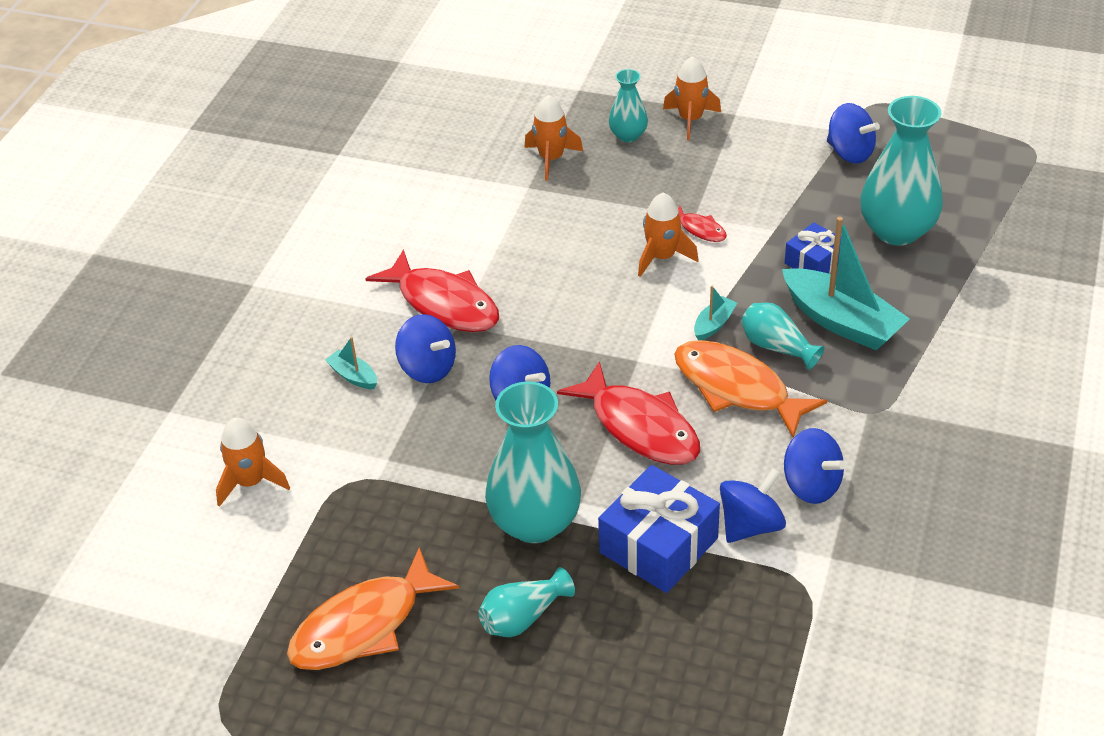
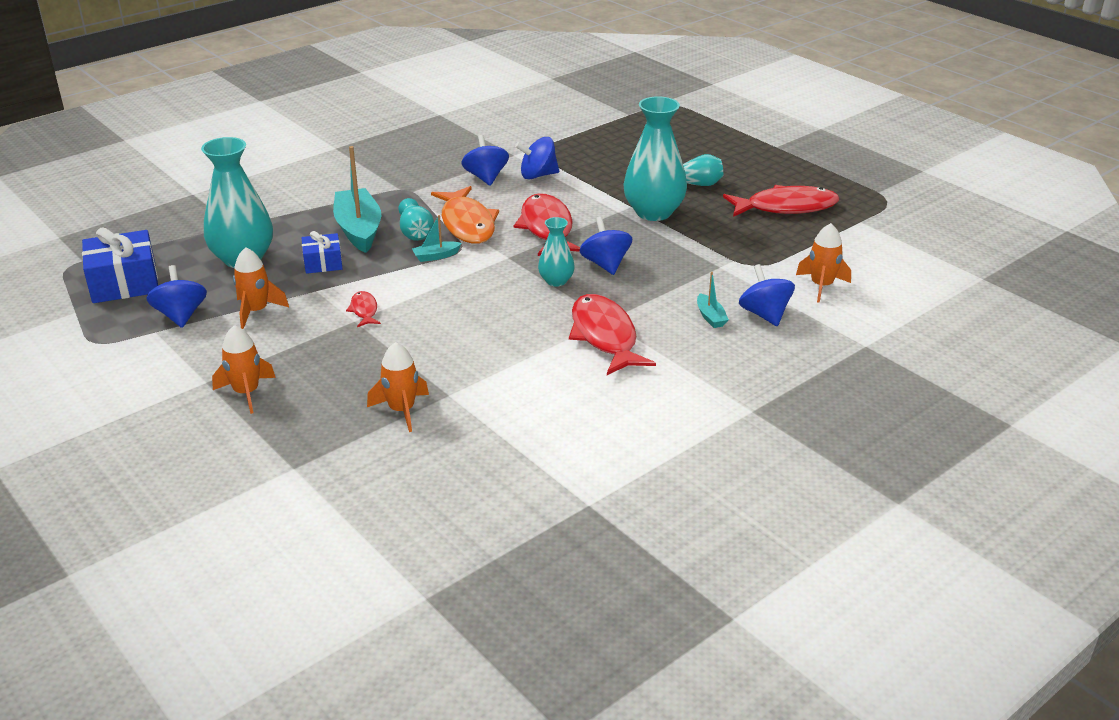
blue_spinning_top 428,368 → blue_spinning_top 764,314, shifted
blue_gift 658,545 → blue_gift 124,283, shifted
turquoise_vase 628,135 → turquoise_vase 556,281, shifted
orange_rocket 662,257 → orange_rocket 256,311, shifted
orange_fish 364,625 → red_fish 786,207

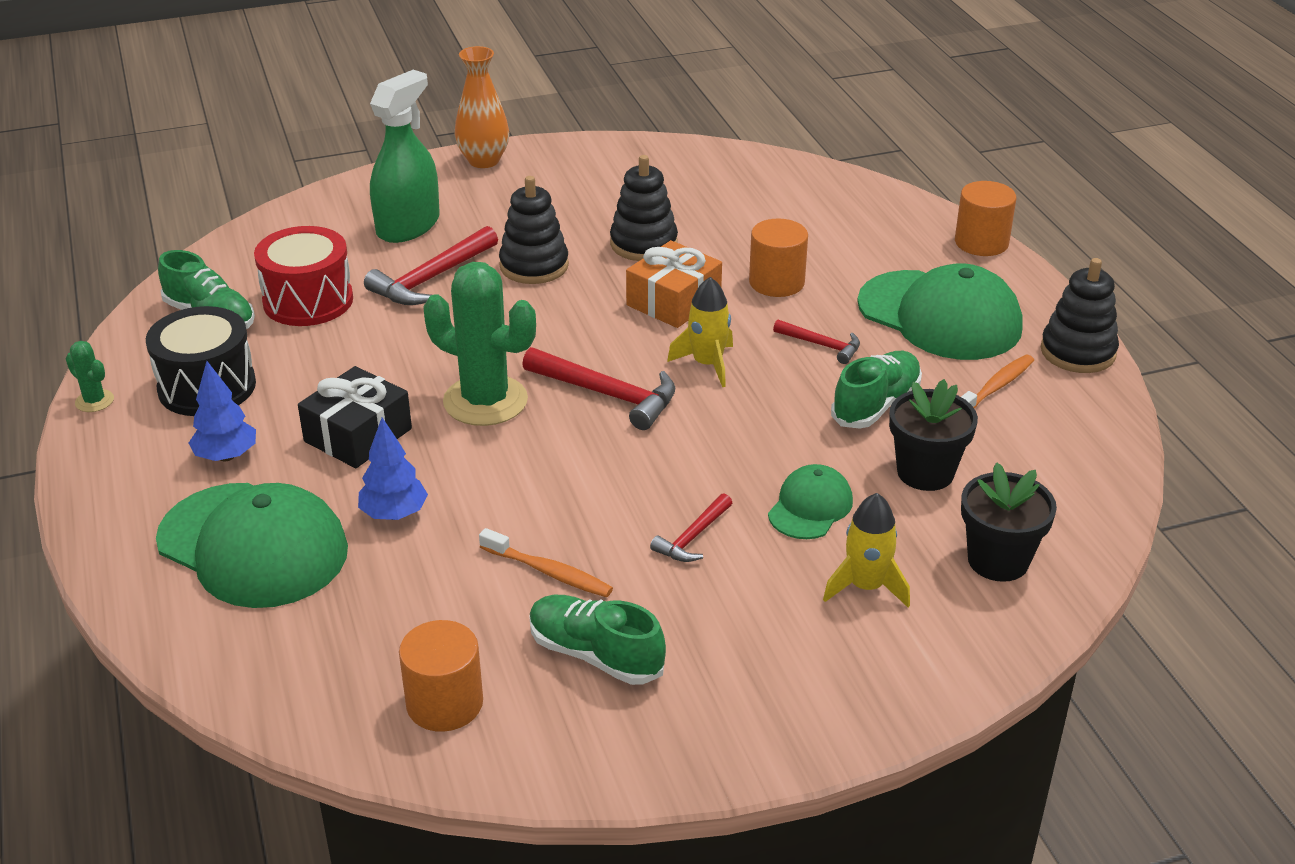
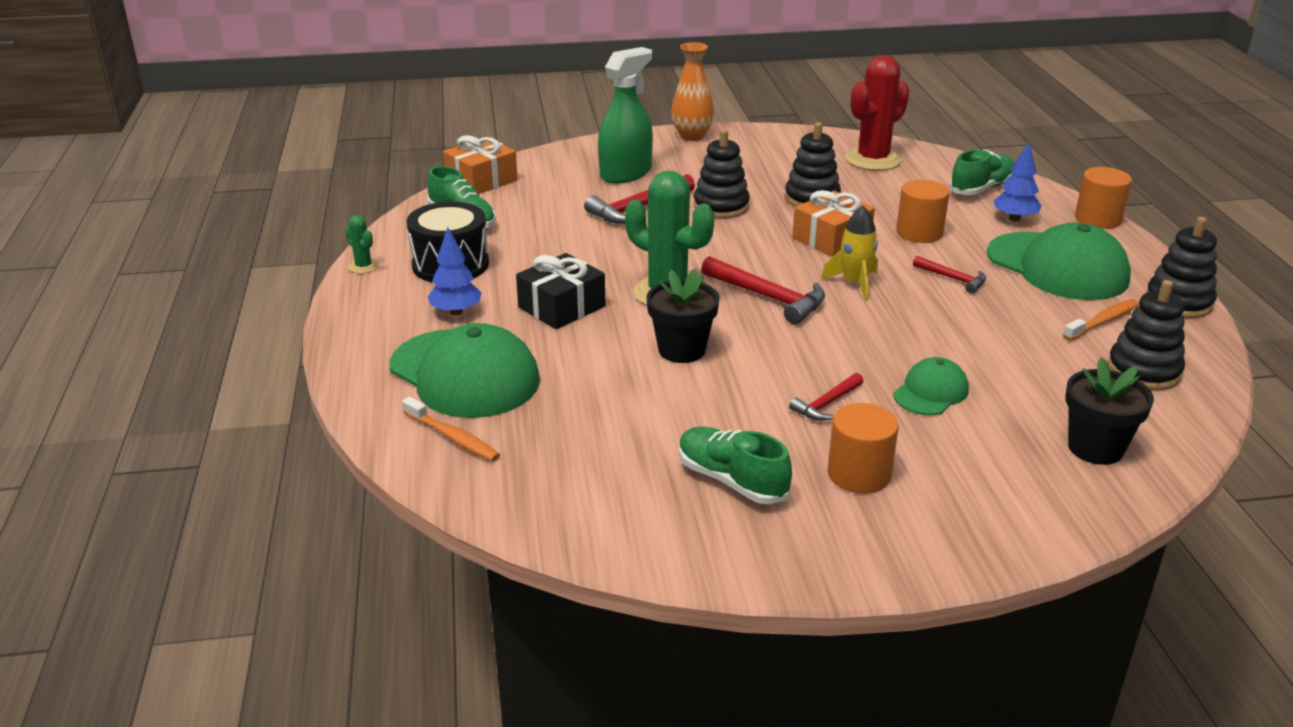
red_drum 308,301 → -
yellow_rocket 866,587 → -
- → orange_gift 481,180
- → red_cactus 873,160
- → black_stacking_toy 1143,371
blue_tree 394,514 → blue_tree 1014,219, shifted
orange_cylinder 444,703 → orange_cylinder 859,474, shifted
orange_toothbrush 549,572 → orange_toothbrush 453,437, shifted
green_shoe 876,405 → green_shoe 981,188, shifted
black_flower_pot 925,472 → black_flower_pot 681,350, shifted

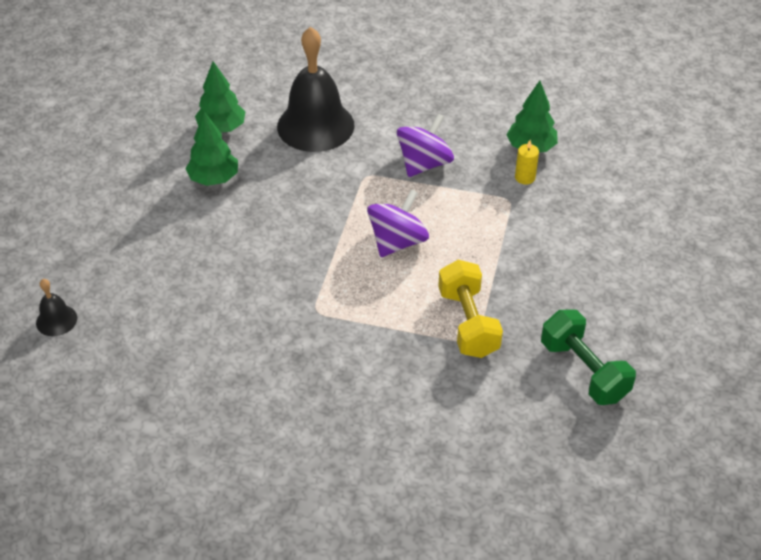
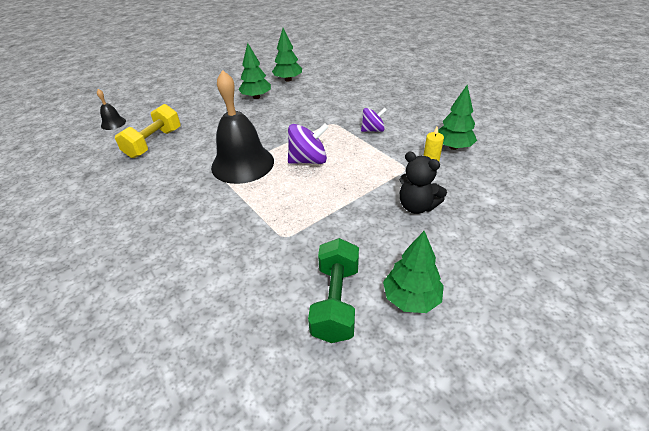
- → green_tree 411,298
- → black_teddy_bear 417,206
black_bell 315,125 → black_bell 242,164, shifted
yellow_dumbbell 468,323 → yellow_dumbbell 154,143, shifted
purple_spinning_top 424,164 → purple_spinning_top 373,130, x0.65

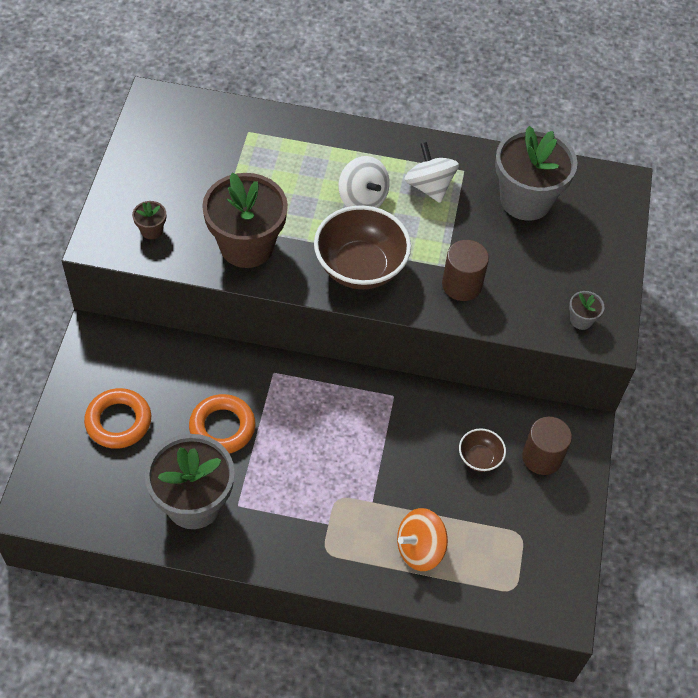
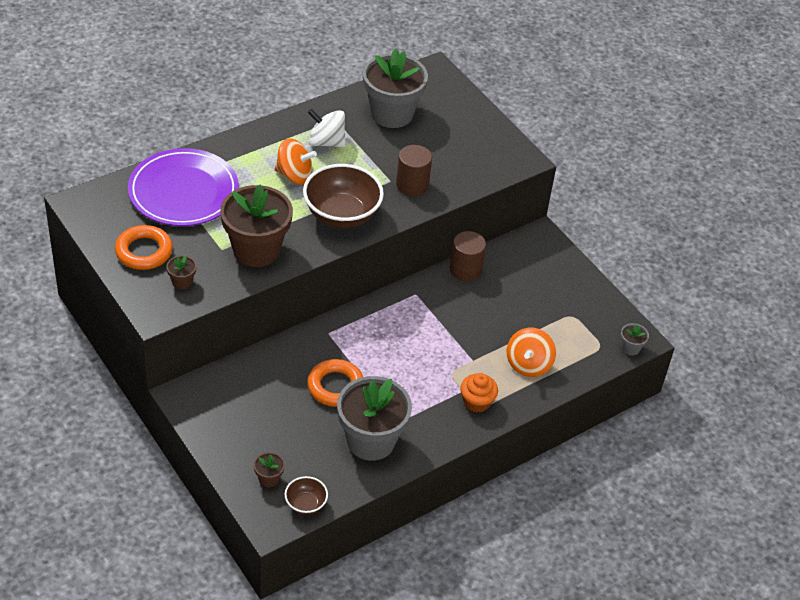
- → purple_plate 183,192
- → brown_flower_pot 269,479
- → orange_cupcake 477,402
orange_ring 118,421 → orange_ring 144,251, shifted
brown_bowl 479,458 → brown_bowl 305,504, shifted
brown_cylinder 542,457 → brown_cylinder 465,269, shifted
grey_flower_pot 581,320 → grey_flower_pot 630,348, shifted
white_spinning_top 362,198 → orange_spinning_top 294,175

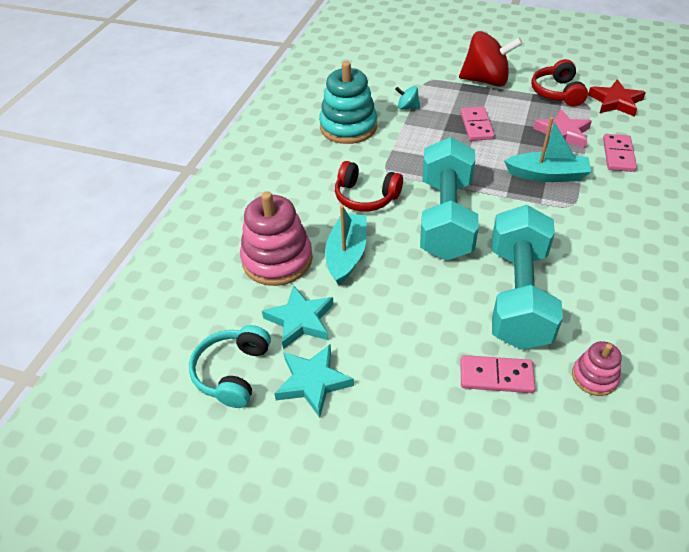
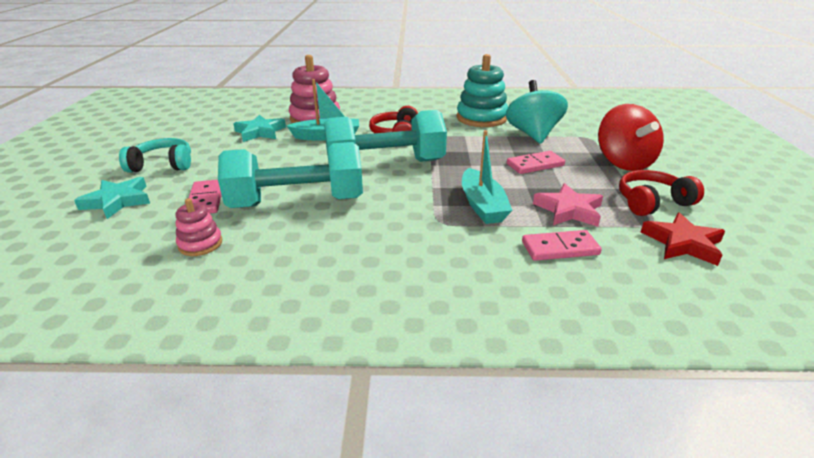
turquoise_headphones 233,372 → turquoise_headphones 162,165, shifted
turquoise_star 313,382 → turquoise_star 117,201, shifted
turquoise_spinning_top 407,107 → turquoise_spinning_top 533,134, x2.23

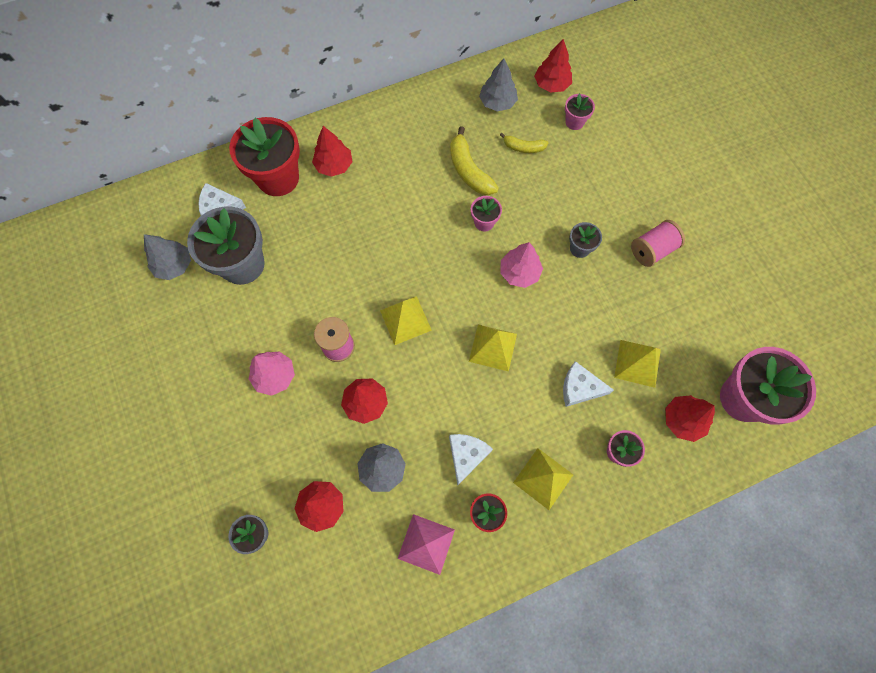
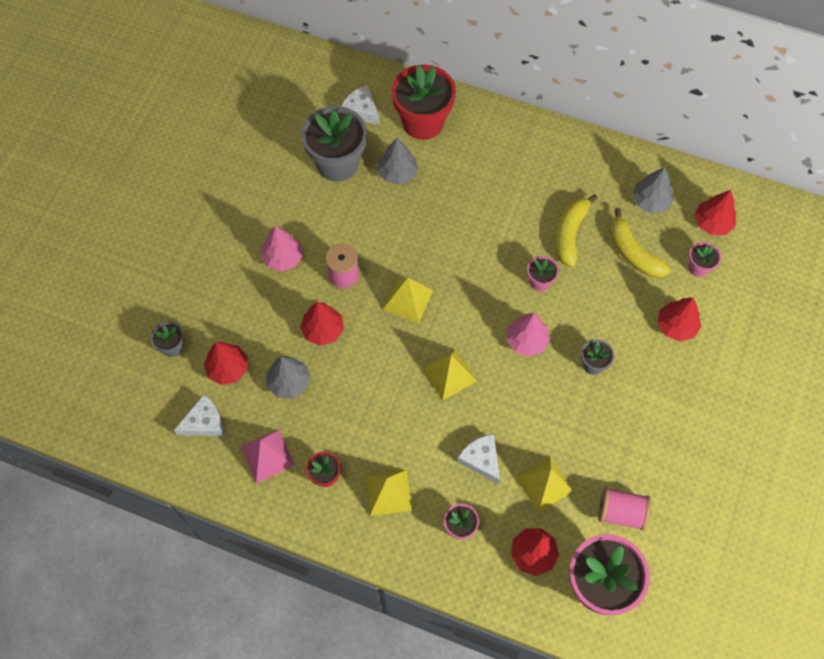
grey_tree 174,265 → grey_tree 397,173, shifted
red_tree 334,165 → red_tree 676,326, shifted
white_cheese 466,455 → white_cheese 204,423, shifted
pink_spool 652,250 → pink_spool 621,512, shifted
yellow_banana 523,147 → yellow_banana 633,252, x1.67

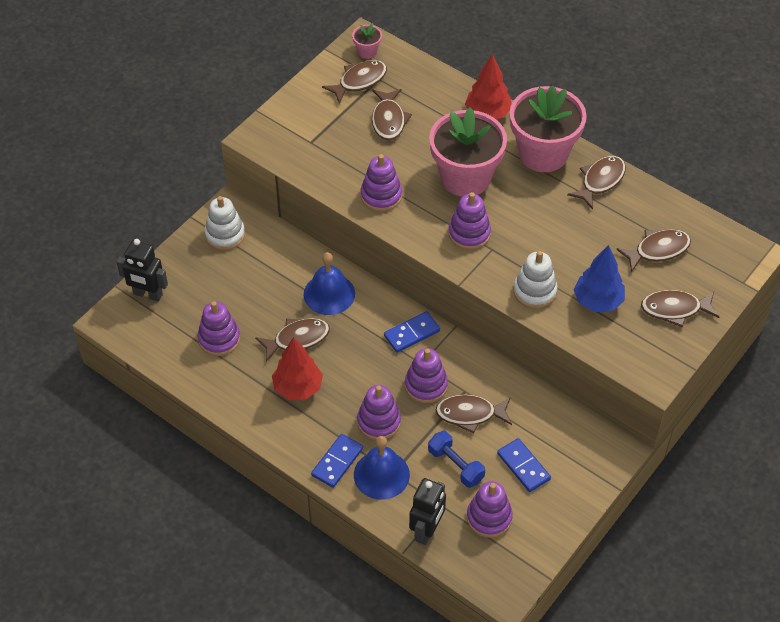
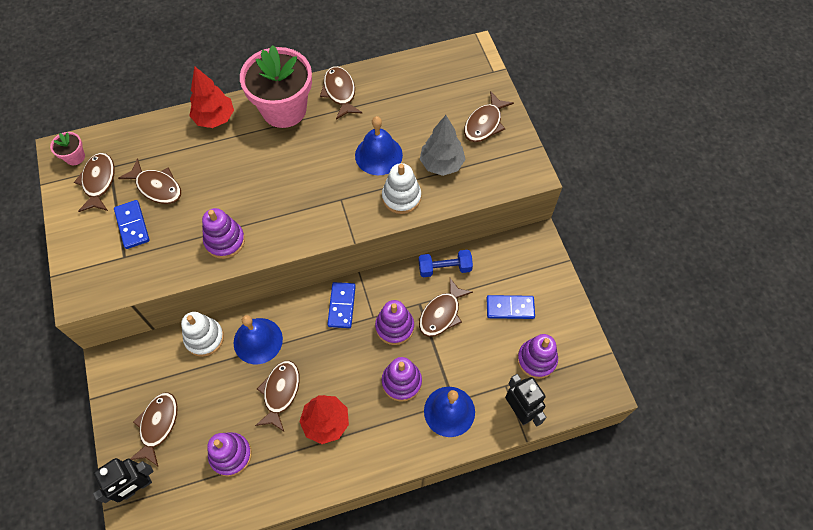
pink_flower_pot 465,177 → -
purple_stacking_toy 469,233 → -
- → blue_bell 378,155
white_stacking_toy 225,235 → white_stacking_toy 204,338, shifted
blue_domino 337,462 → blue_domino 132,225, shifted
blue_dumbbell 455,465 → blue_dumbbell 444,268, shifted
brown_fish 658,250 → brown_fish 158,425, shifted
blue_tree 598,301 → grey_tree 441,164

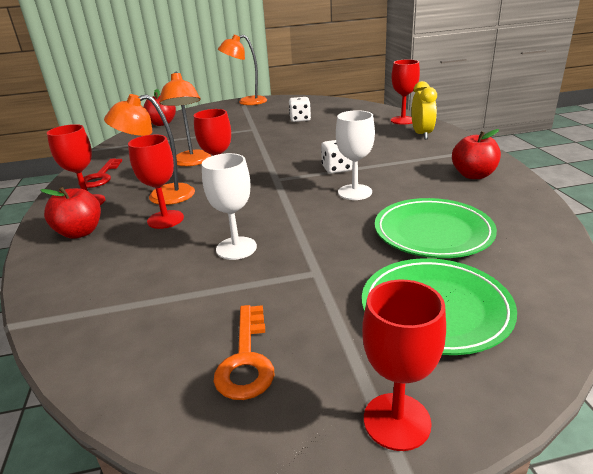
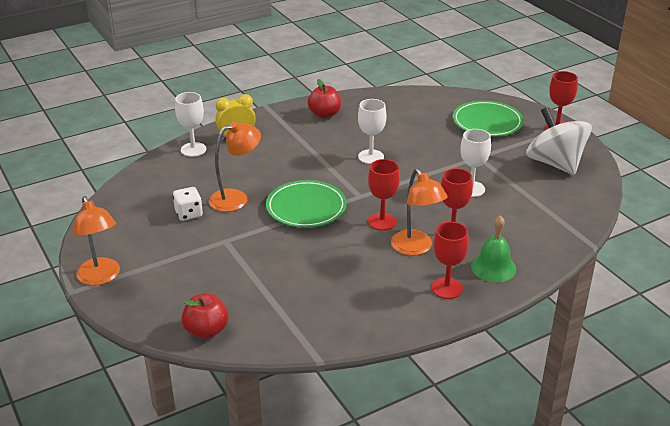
red_key 100,177 → -
white_dice 337,169 → -
orange_lamp 192,162 → orange_lamp 236,198, shifted
green_plate 433,233 → green_plate 306,208, shifted
red_apple 80,232 → green_bell 493,267
orange_key 246,359 → white_spinning_top 555,163
red_goblet 403,120 → white_goblet 193,149

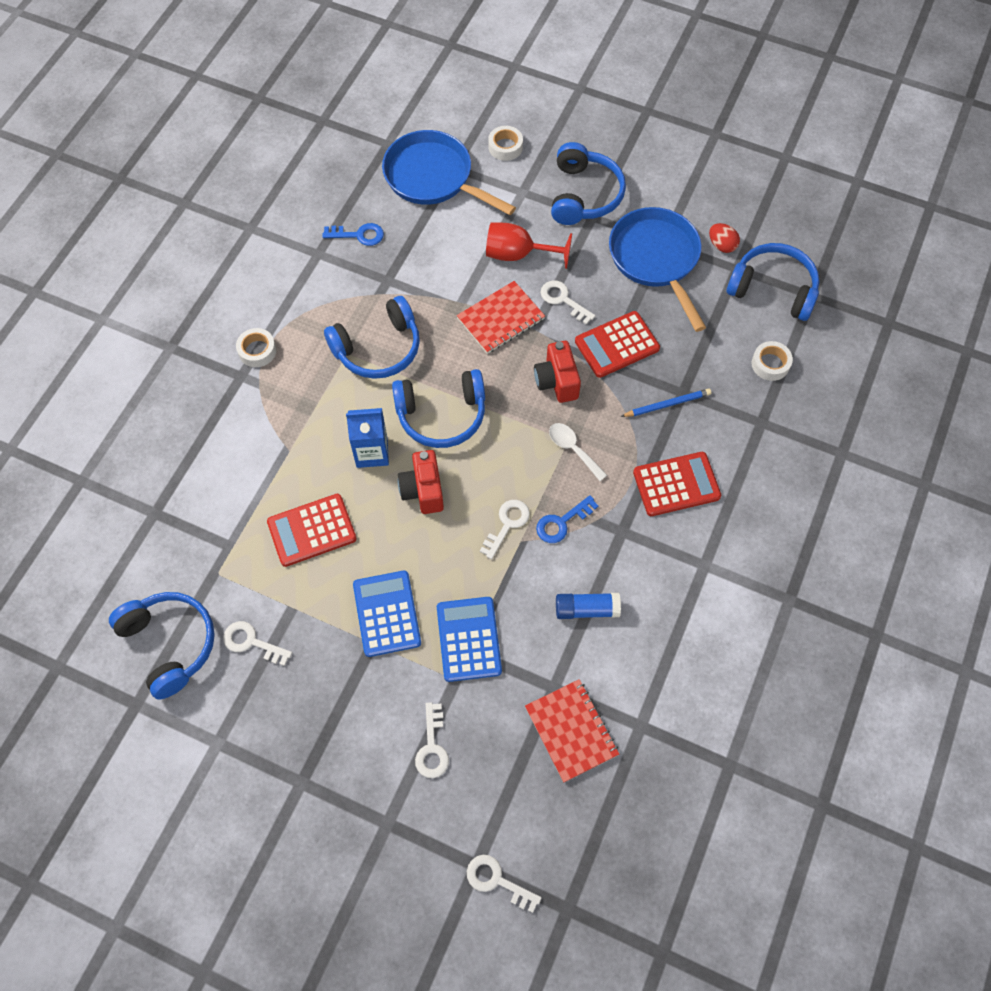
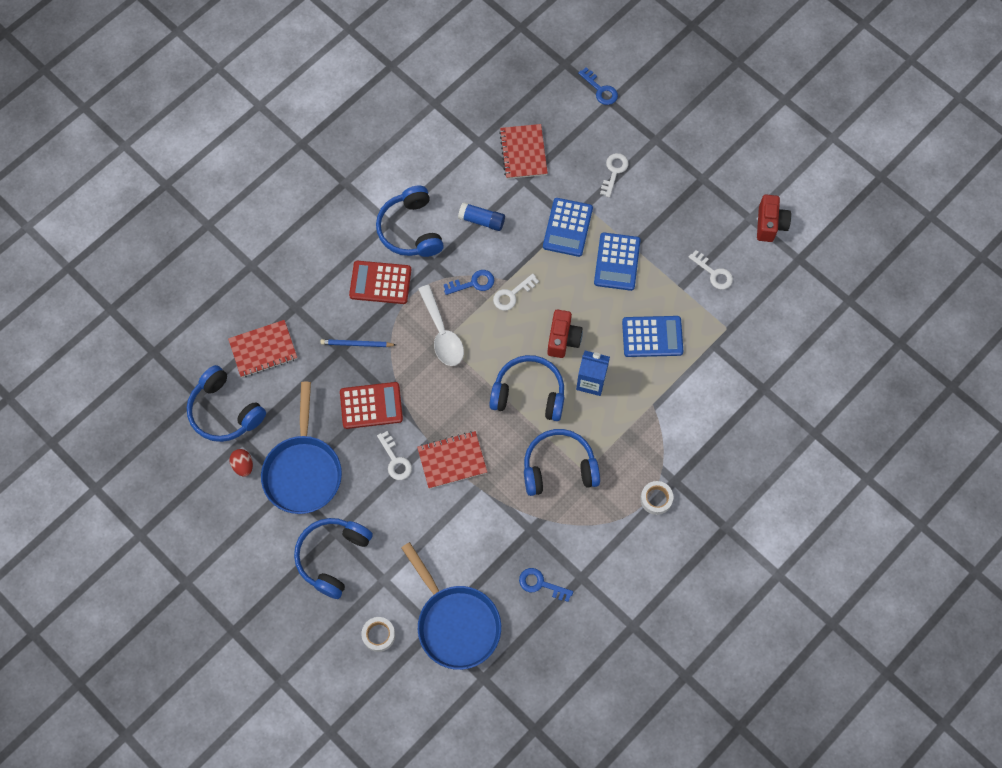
red_goblet 517,254 → -
blue_headphones 170,644 → blue_headphones 410,230, shifted
red_camera 556,381 → red_camera 770,224, shifted
white_tape 770,364 → red_notebook 263,349
red_calculator 312,530 → blue_calculator 652,337
white_key 497,881 → blue_key 600,89
white_spoon 573,449 → white_spoon 442,333, x1.56

